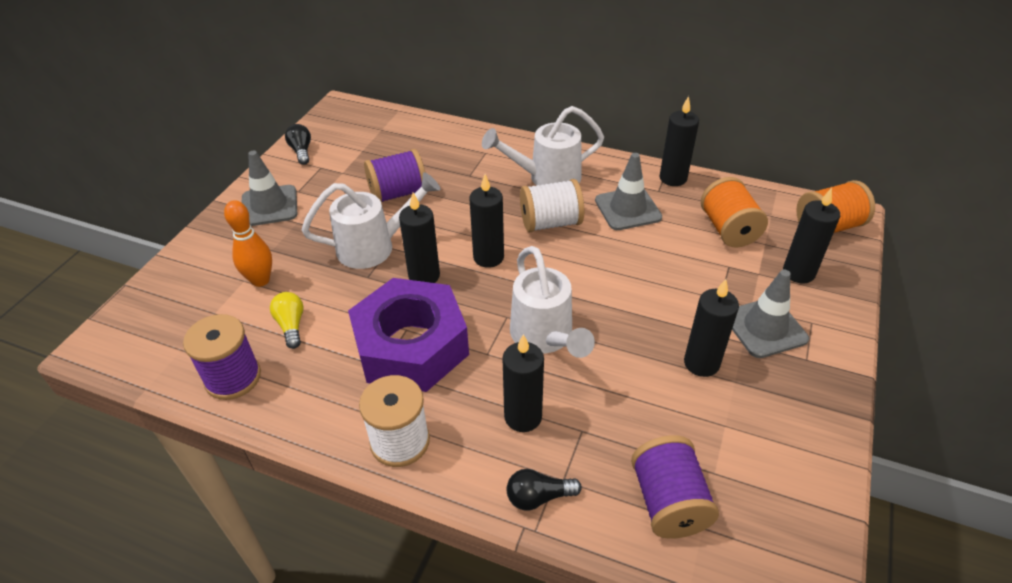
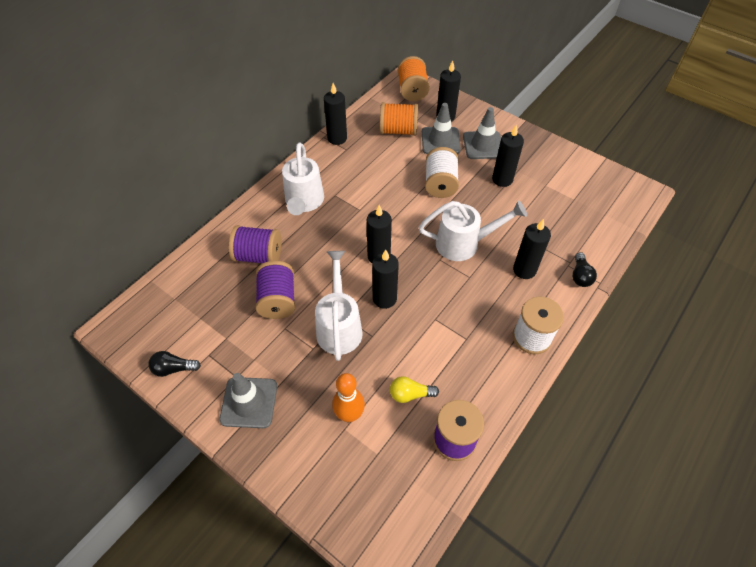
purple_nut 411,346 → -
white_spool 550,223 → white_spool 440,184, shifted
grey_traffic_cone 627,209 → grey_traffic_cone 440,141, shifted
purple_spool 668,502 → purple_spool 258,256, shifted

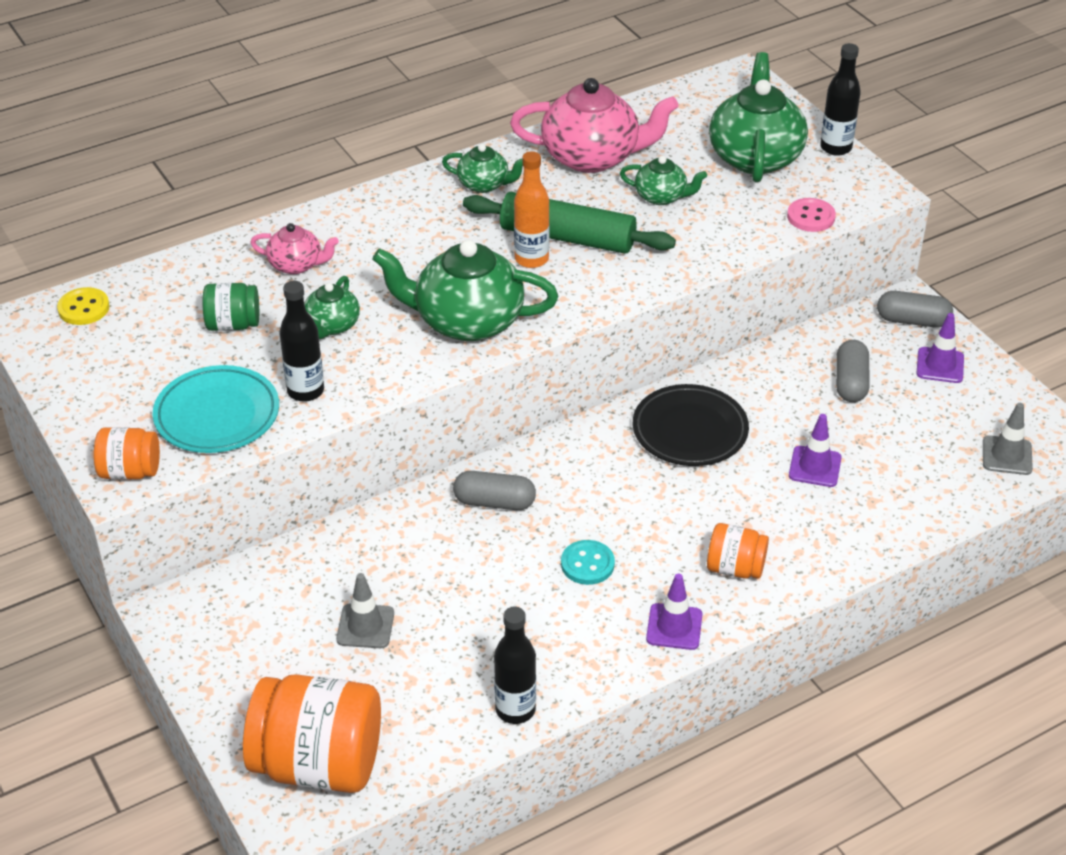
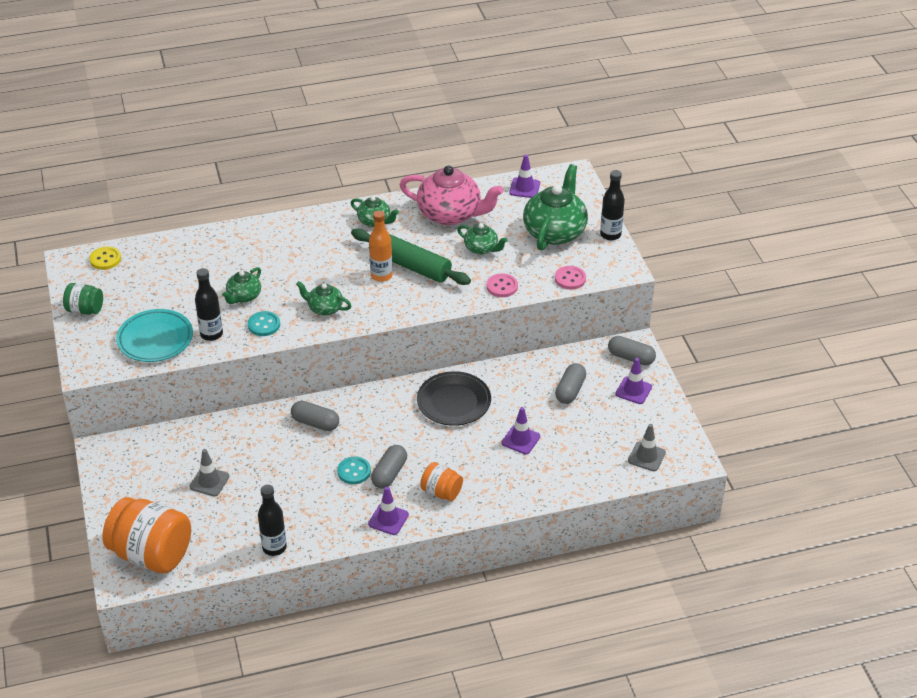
orange_jar 130,471 → -
pink_teapot 296,265 → -
- → turquoise_button 264,325
- → grey_capsule 389,474
- → pink_button 502,286
- → purple_traffic_cone 524,188
green_jar 233,324 → green_jar 85,310, shifted
green_teapot 467,321 → green_teapot 324,308, x0.52

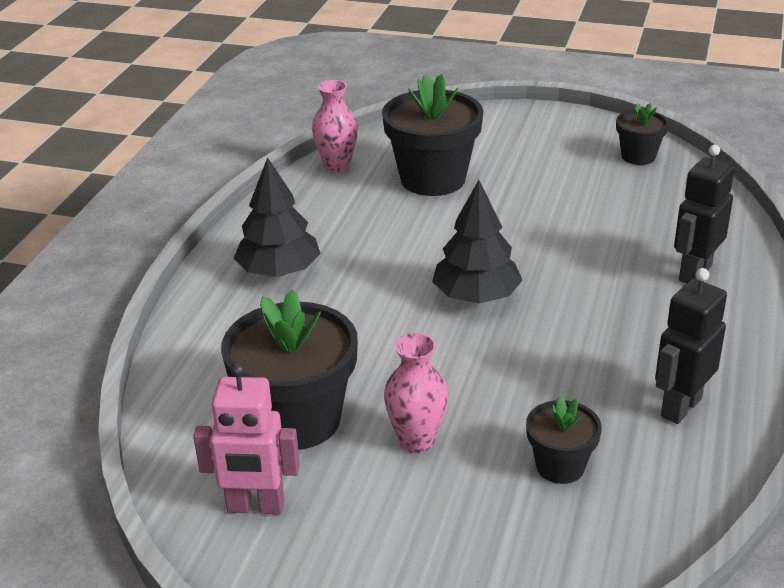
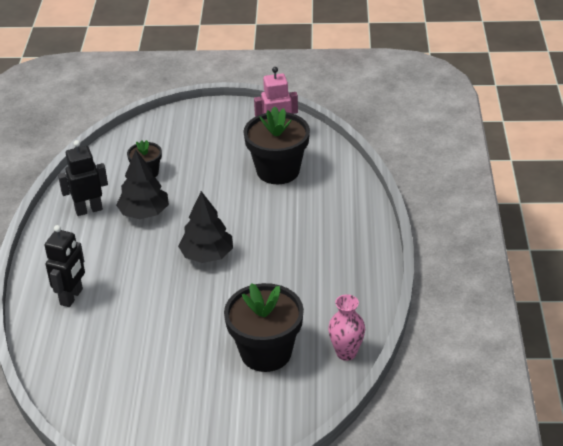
pink_vase 417,441 → -
black_flower_pot 638,156 → -
black_tree 279,271 → black_tree 144,213, shifted
black_robot 680,407 → black_robot 88,210, 135 degrees counterclockwise

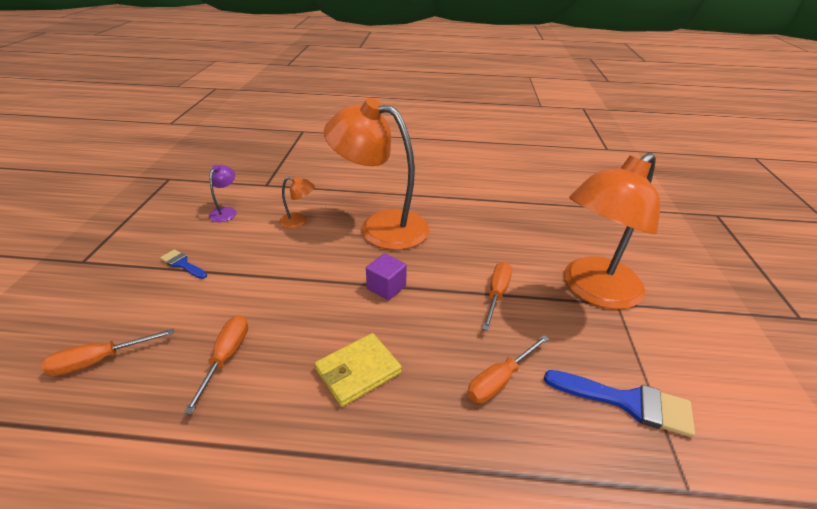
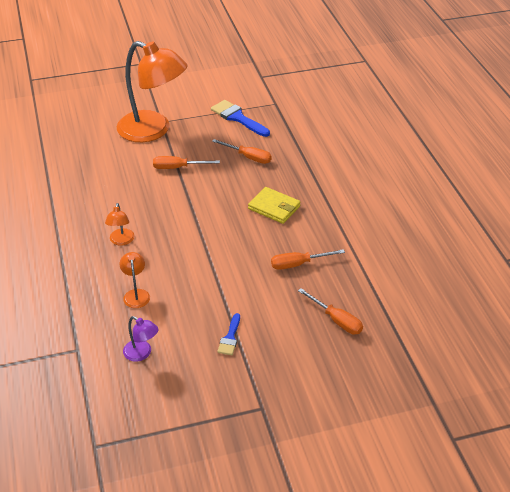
purple_cube 386,287 → -
purple_lamp 226,211 → purple_lamp 142,354, 135 degrees counterclockwise
blue_brush 628,402 → blue_brush 237,118, 45 degrees counterclockwise
orange_lamp 381,226 → orange_lamp 121,241, x0.41

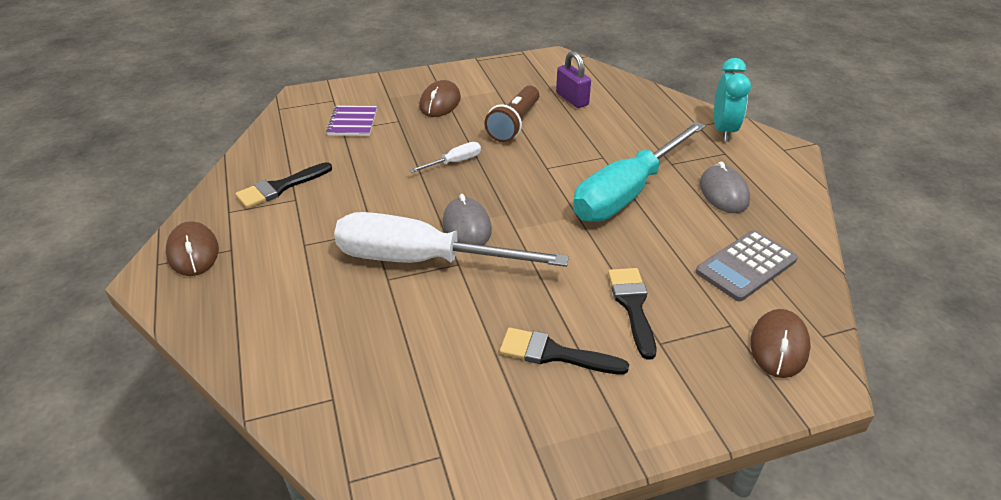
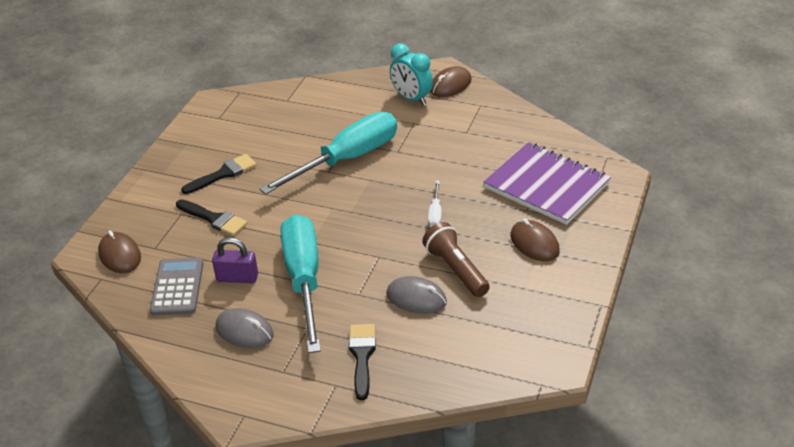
black_brush 280,187 → black_brush 362,356, shifted
grey_mouse 467,226 → grey_mouse 416,298, shifted
purple_padlock 572,99 → purple_padlock 237,278, shifted
turquoise_clock 723,130 → turquoise_clock 412,98, shifted
white_screwdriver 423,260 → turquoise_screwdriver 347,159
brown_mouse 193,252 → brown_mouse 450,85, 60 degrees counterclockwise
purple_notebook 352,122 → purple_notebook 546,186, x2.06

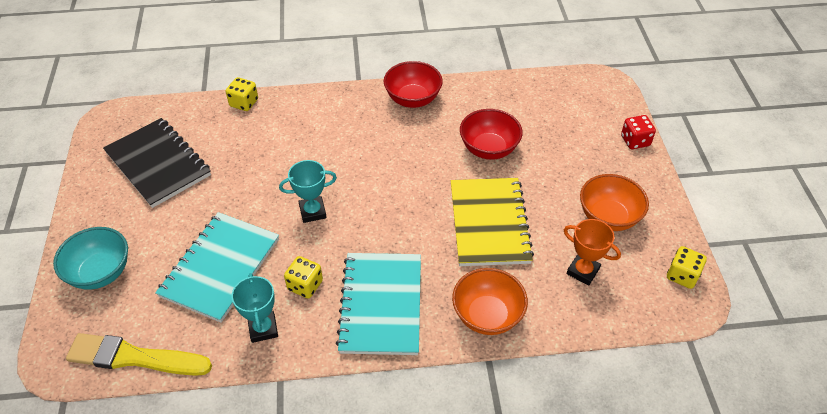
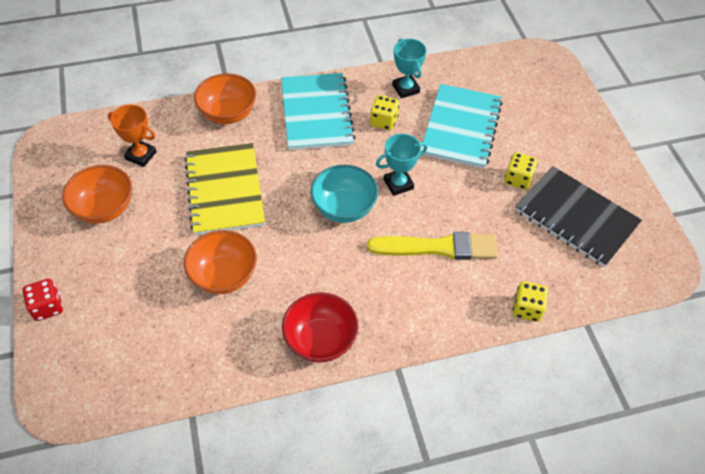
turquoise_bowl 100,272 → turquoise_bowl 344,208, shifted
yellow_brush 134,357 → yellow_brush 438,247, shifted
yellow_dice 682,275 → yellow_dice 518,179, shifted
red_bowl 488,149 → orange_bowl 224,276

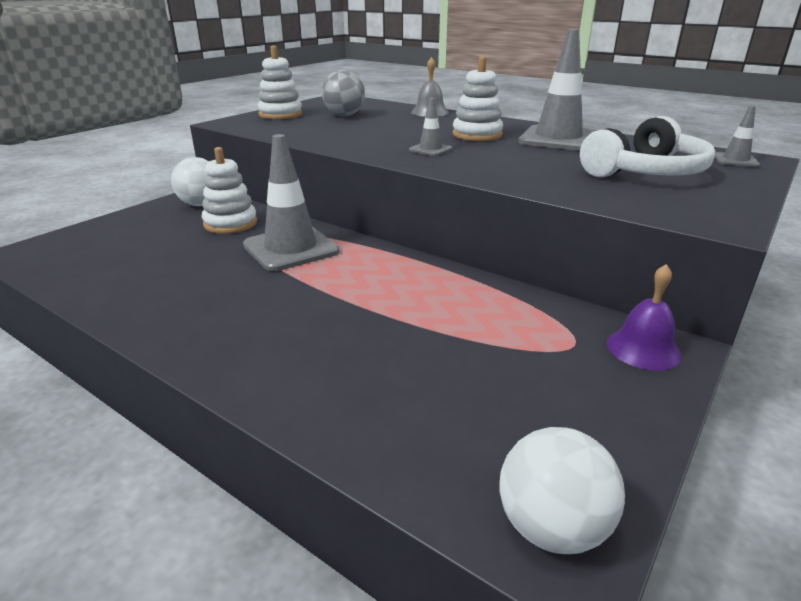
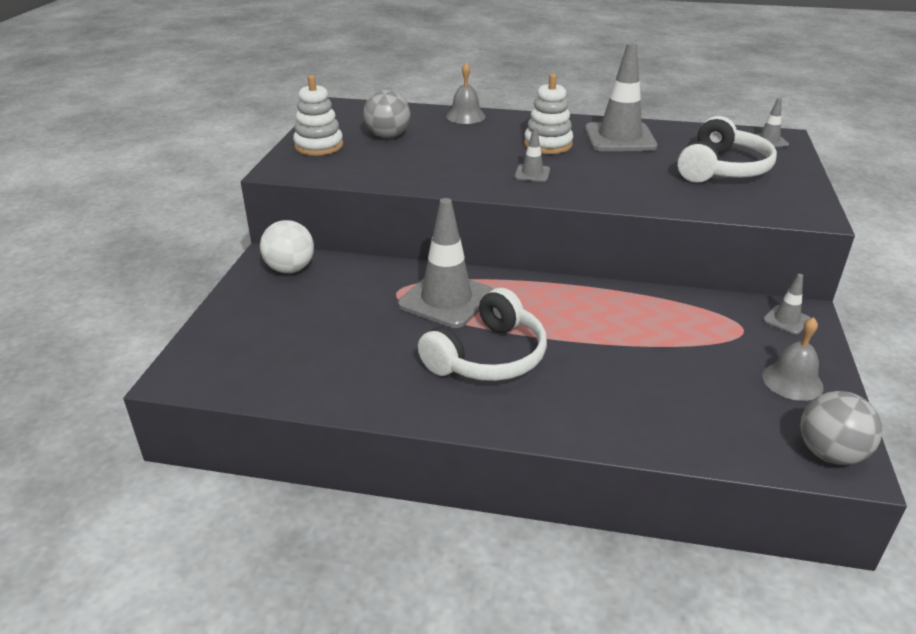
white_stacking_toy 230,223 → -
- → white_headphones 488,357
- → grey_bell 792,381
purple_bell 643,349 → grey_traffic_cone 786,320
white_ball 551,527 → grey_ball 830,453

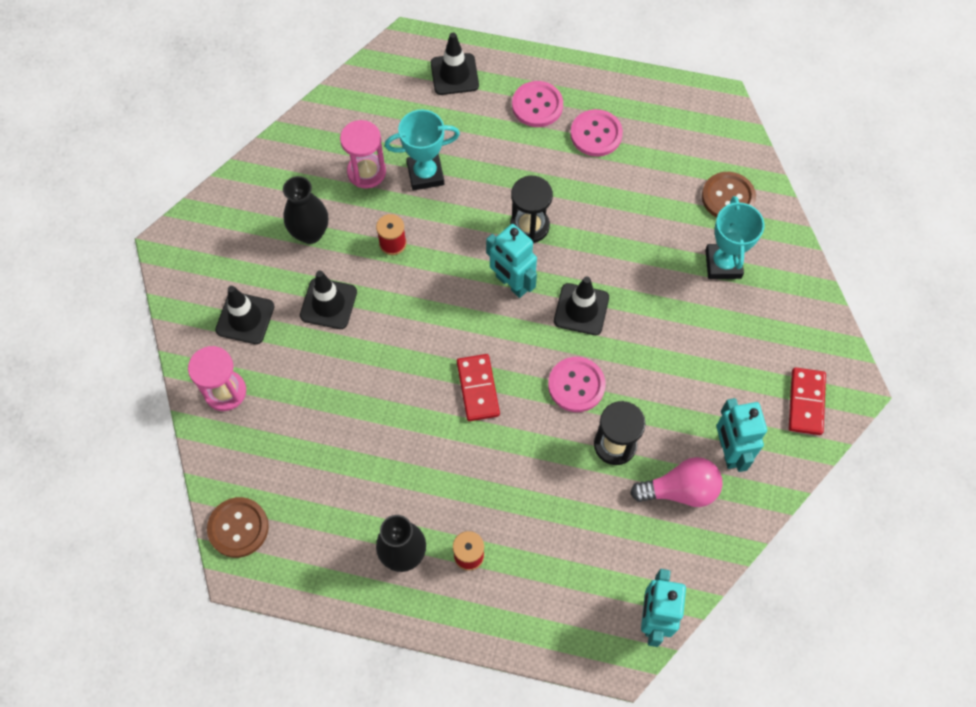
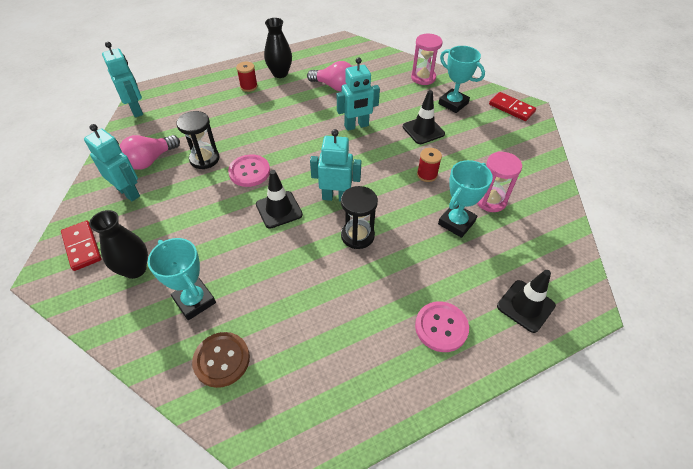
brown_button 238,528 → -
pink_button 596,134 → -
- → pink_light_bulb 334,86
- → turquoise_robot 356,126
black_vase 310,233 → black_vase 135,269, shifted
red_domino 477,388 → red_domino 511,108, shifted
black_traffic_cone 245,318 → turquoise_trophy 453,103

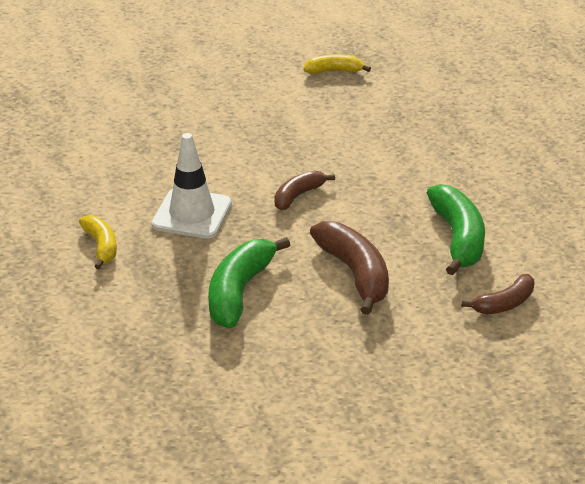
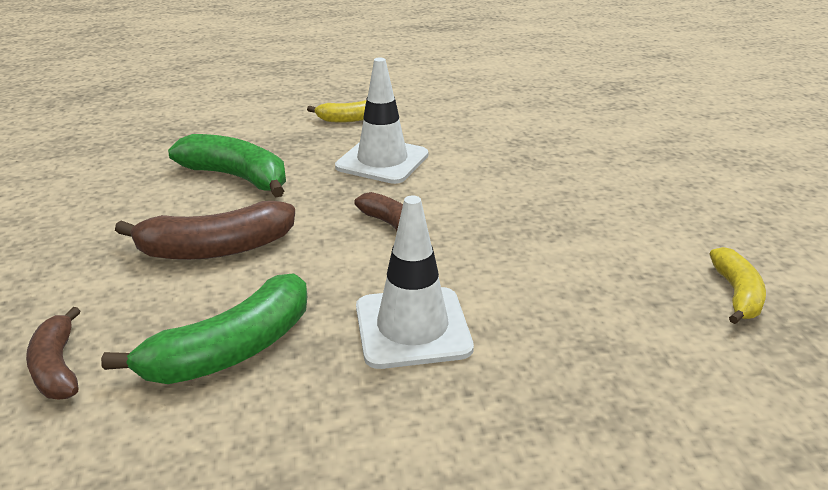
- → white_traffic_cone 412,328
green_banana 458,238 → green_banana 231,350, 45 degrees counterclockwise

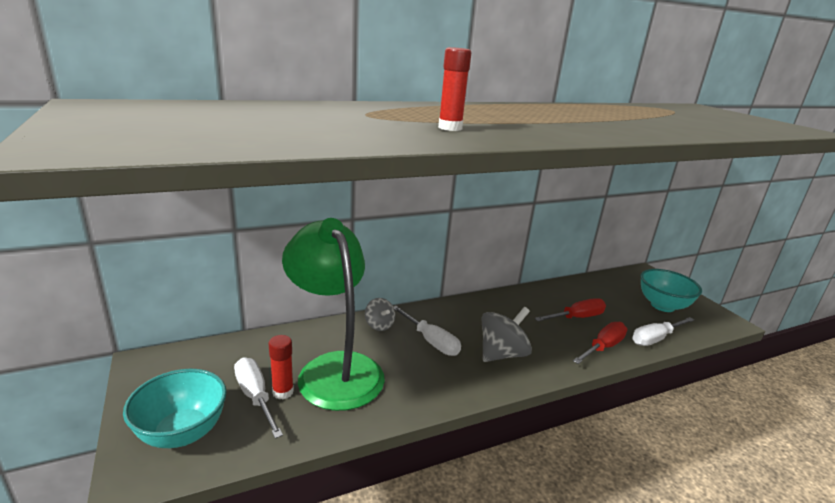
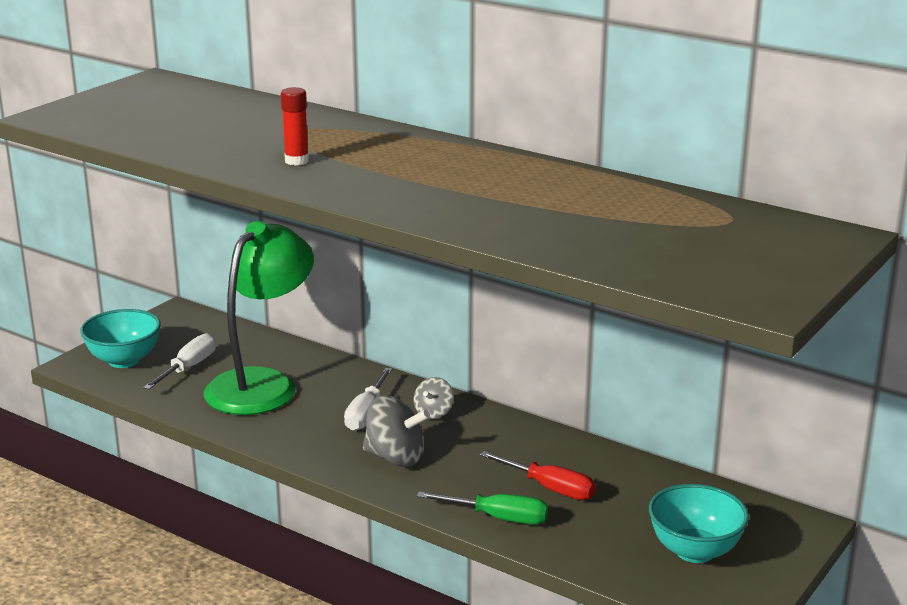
red_glue_stick 283,392 → -
white_screwdriver 655,339 → -
grey_spinning_top 379,325 → grey_spinning_top 433,413, shifted
red_screwdriver 603,347 → green_screwdriver 499,518

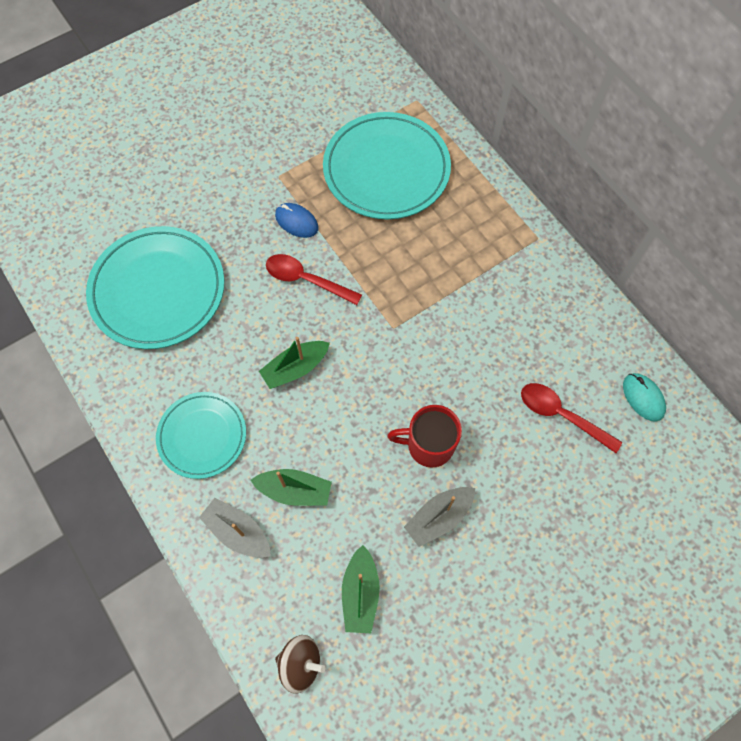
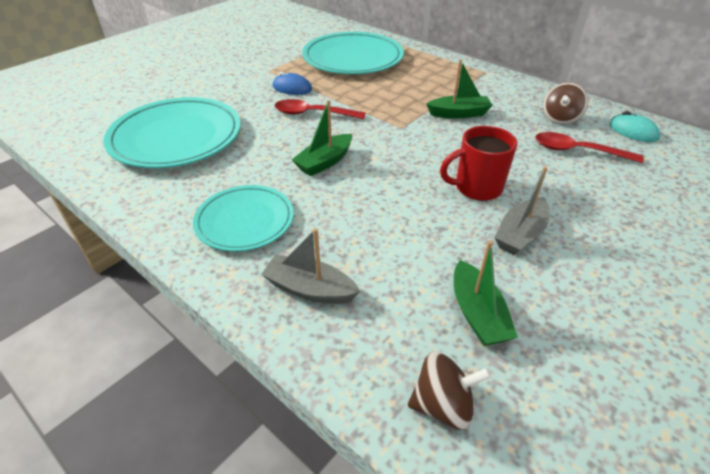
- → brown_spinning_top 560,118
green_boat 294,491 → green_boat 459,114, shifted

